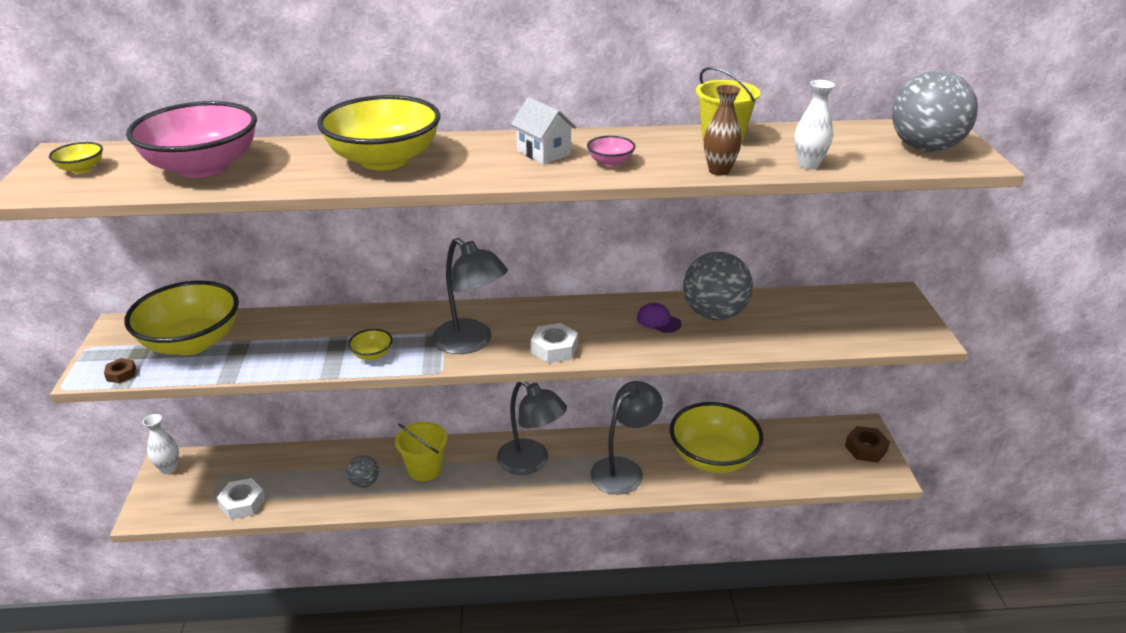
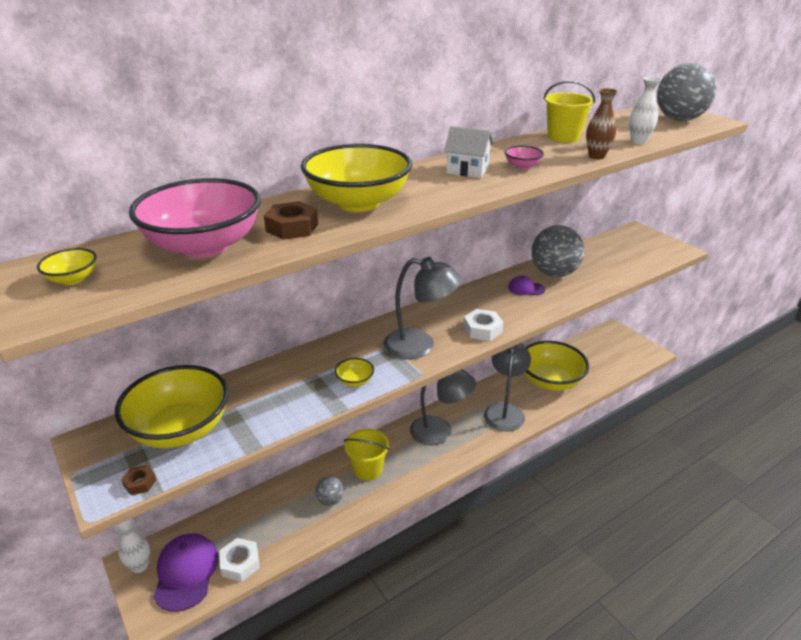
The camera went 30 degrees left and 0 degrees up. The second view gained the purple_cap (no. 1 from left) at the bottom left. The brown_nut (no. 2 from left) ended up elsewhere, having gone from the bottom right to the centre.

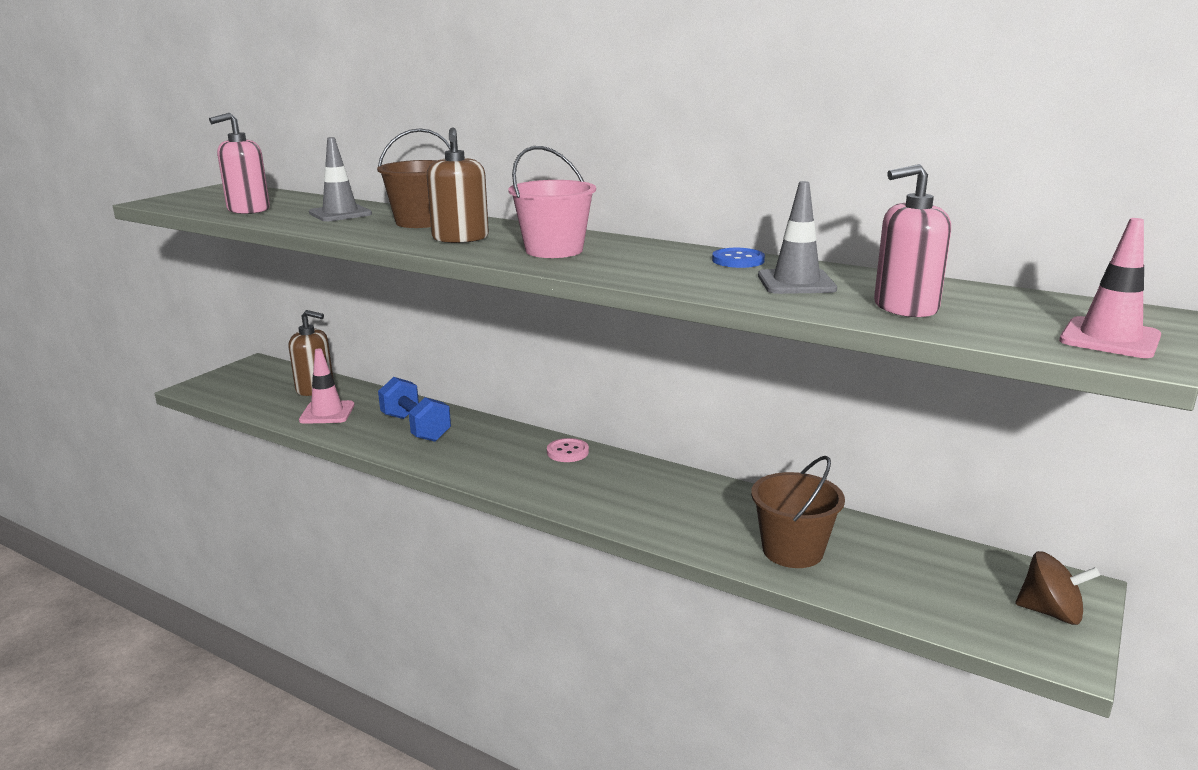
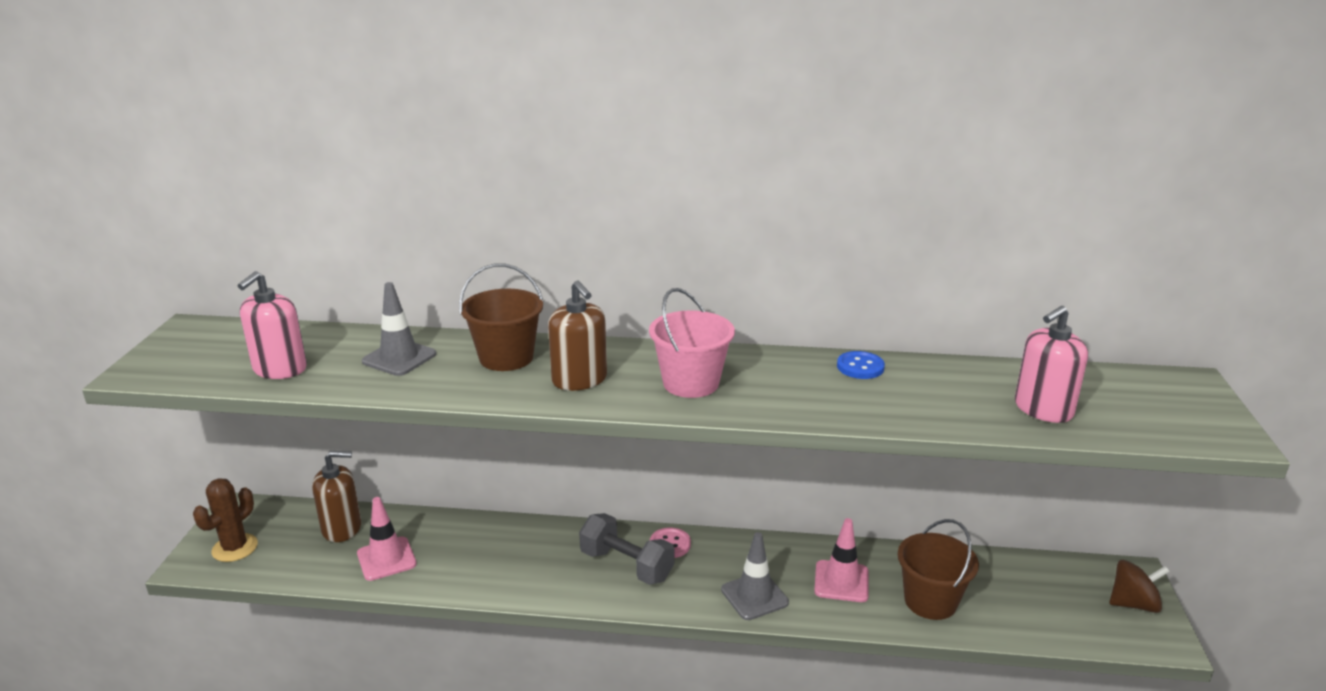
The camera went 25 degrees left and 5 degrees up. The second view gained the brown_cactus at the bottom left. The second view gained the grey_dumbbell at the bottom centre. The grey_traffic_cone (no. 2 from left) ended up elsewhere, having gone from the top centre to the bottom centre. The pink_traffic_cone (no. 2 from left) ended up elsewhere, having gone from the middle right to the bottom centre. The second view lost the blue_dumbbell at the centre.

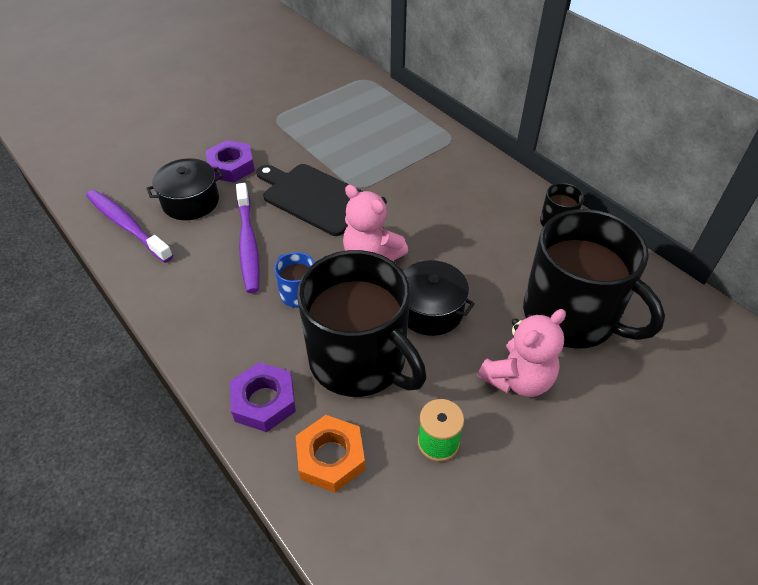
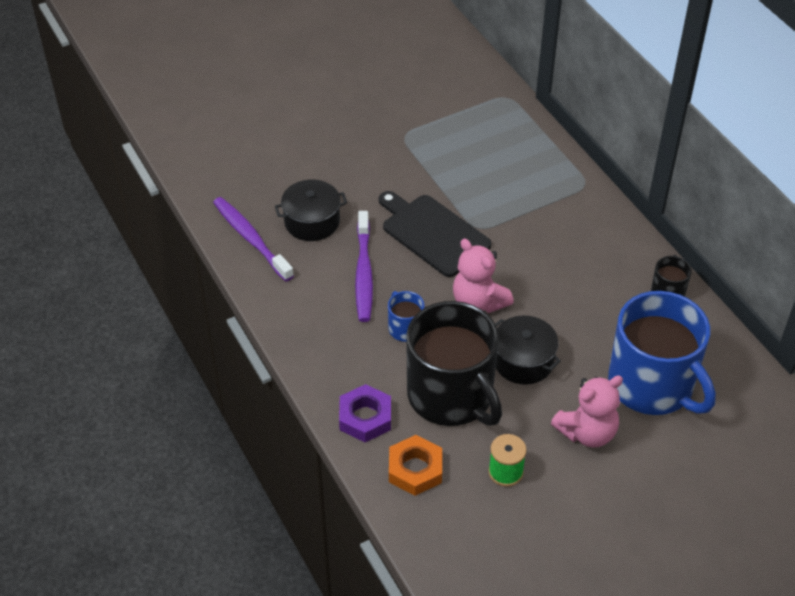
The camera went 10 degrees right and 0 degrees up. What was the black_mug (no. 3 from left) at the middle right turned into the blue_mug (no. 2 from left) at the middle right. The second view lost the purple_nut (no. 1 from left) at the top left.

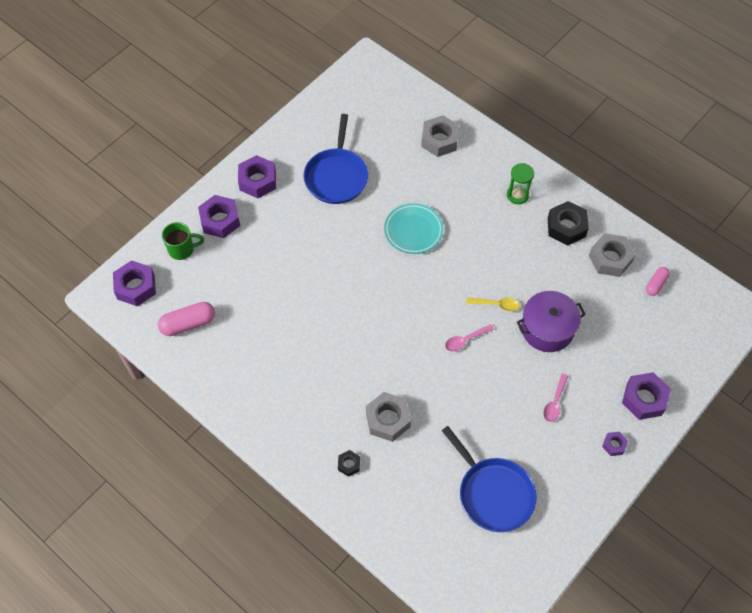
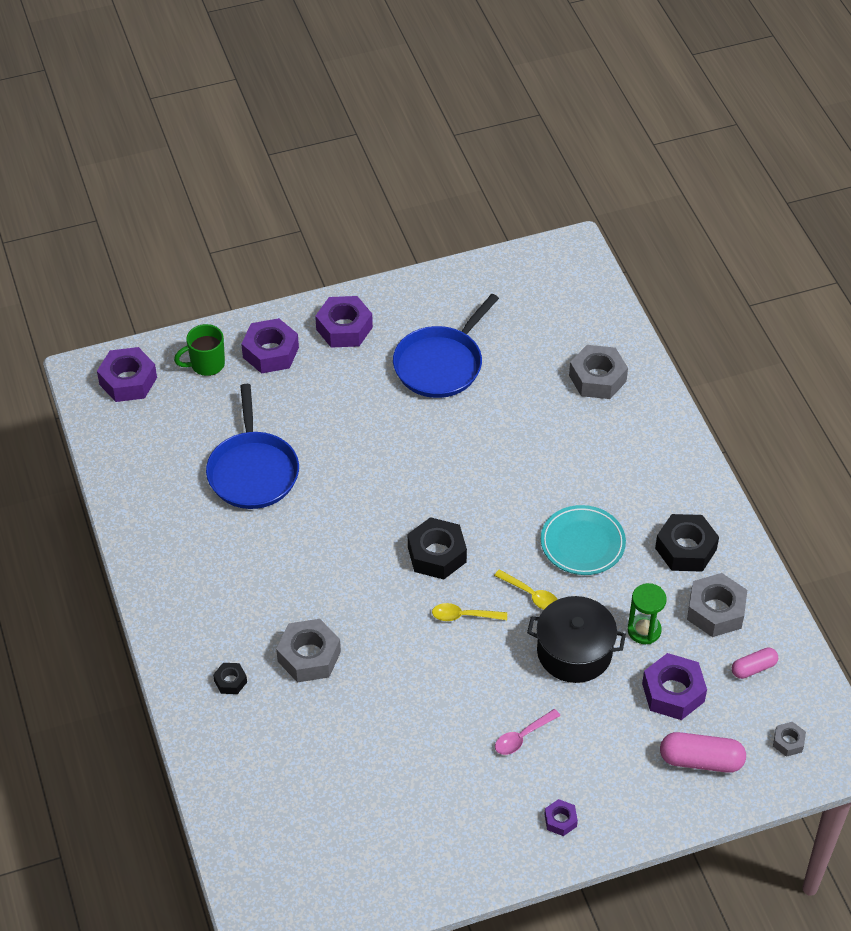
The camera went 30 degrees right and 10 degrees down. The green_mug at the middle left ended up facing another way, 135 degrees clockwise from before. The blue_pan (no. 2 from left in the first image) ended up elsewhere, having gone from the bottom centre to the middle left. The second view gained the black_nut (no. 2 from left) at the centre. What was the pink_spoon (no. 1 from left) at the centre turned into the yellow_spoon (no. 1 from left) at the centre. What was the purple_pot at the middle right turned into the black_pot at the bottom right. The turquoise_plate ended up elsewhere, having gone from the centre to the middle right. The green_hourglass ended up elsewhere, having gone from the top right to the middle right. The purple_nut (no. 5 from left) ended up elsewhere, having gone from the middle right to the bottom right. The pink_capsule (no. 1 from left) ended up elsewhere, having gone from the middle left to the bottom right. The second view gained the grey_nut (no. 4 from left) at the bottom right.

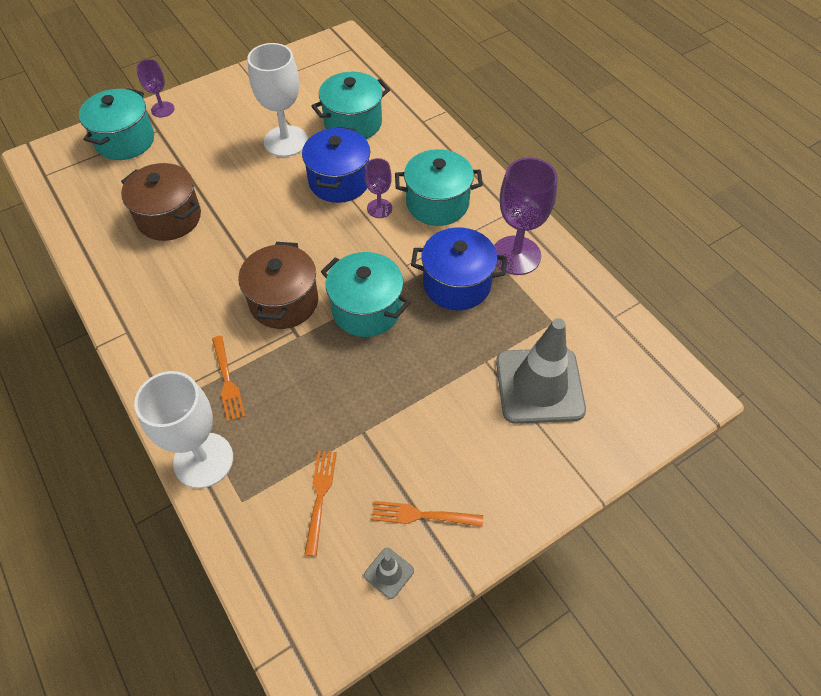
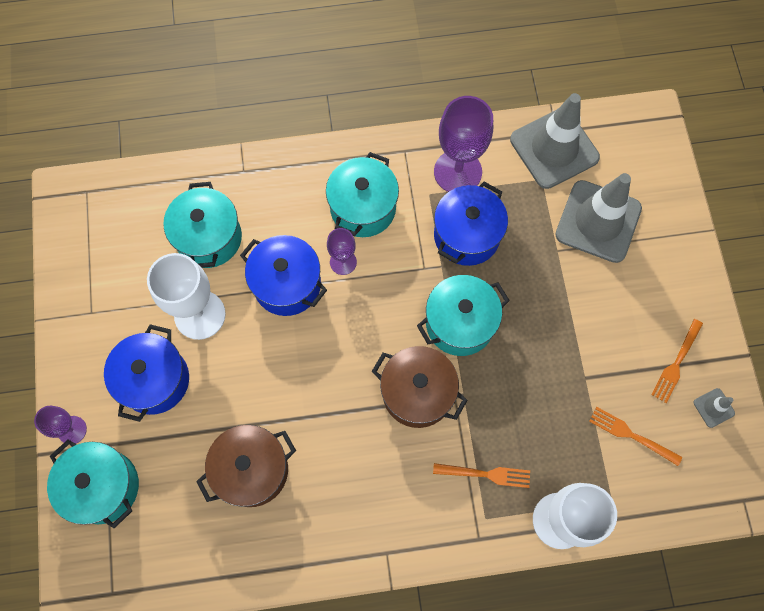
The camera went 65 degrees left and 15 degrees up. The second view gained the blue_pot (no. 1 from left) at the middle left. The second view gained the grey_traffic_cone (no. 1 from left) at the top right.

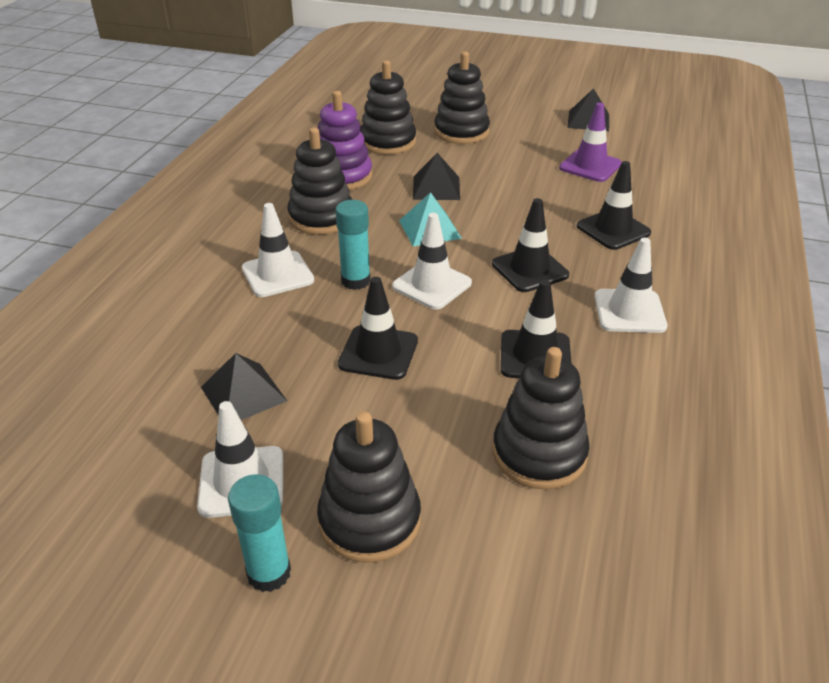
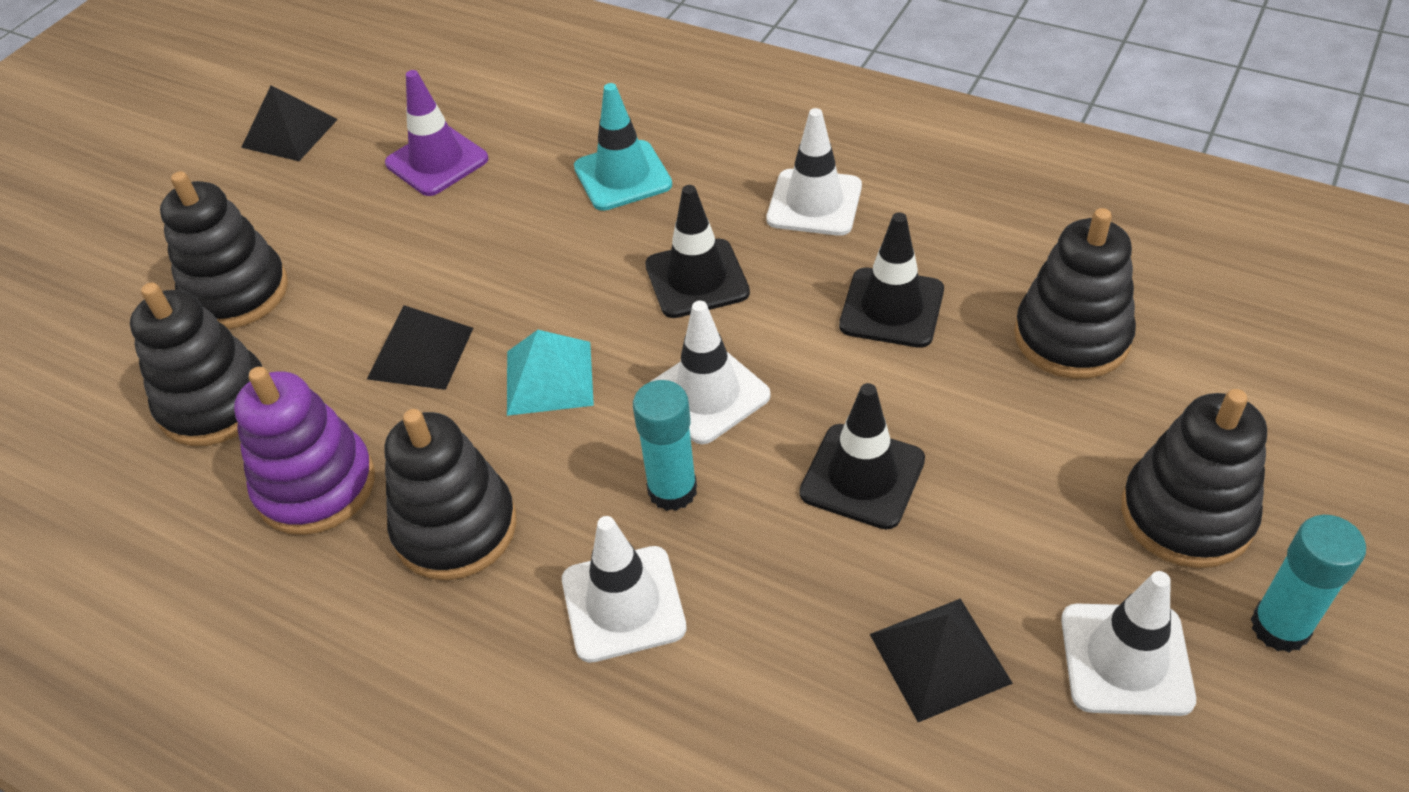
The camera went 75 degrees left and 10 degrees up. What was the black_traffic_cone (no. 4 from left) at the top right turned into the turquoise_traffic_cone at the top centre.

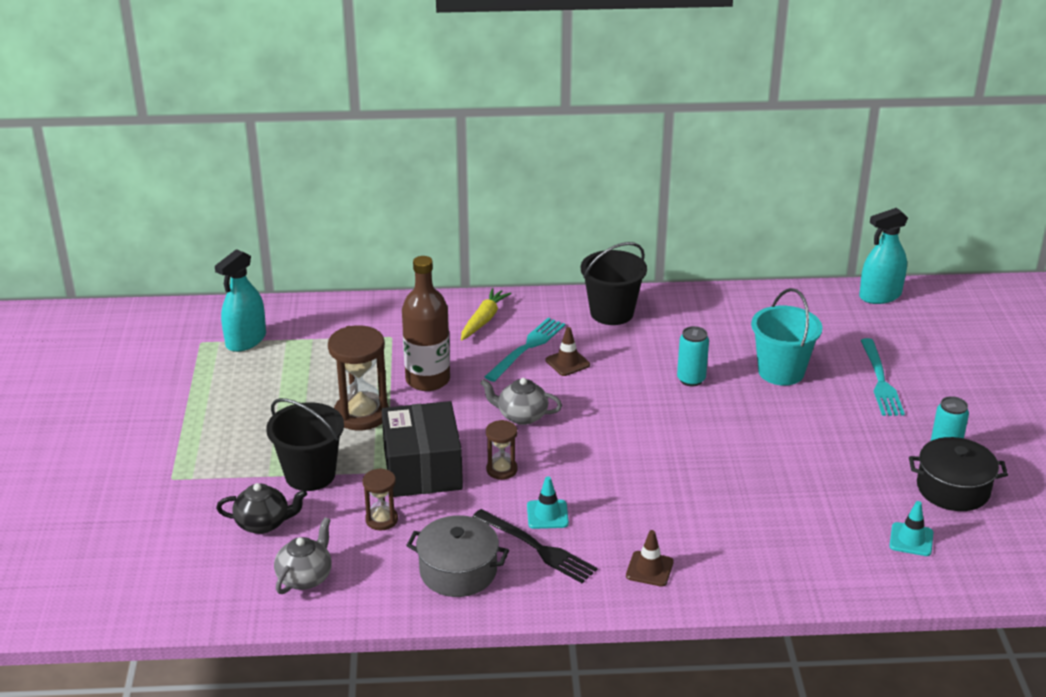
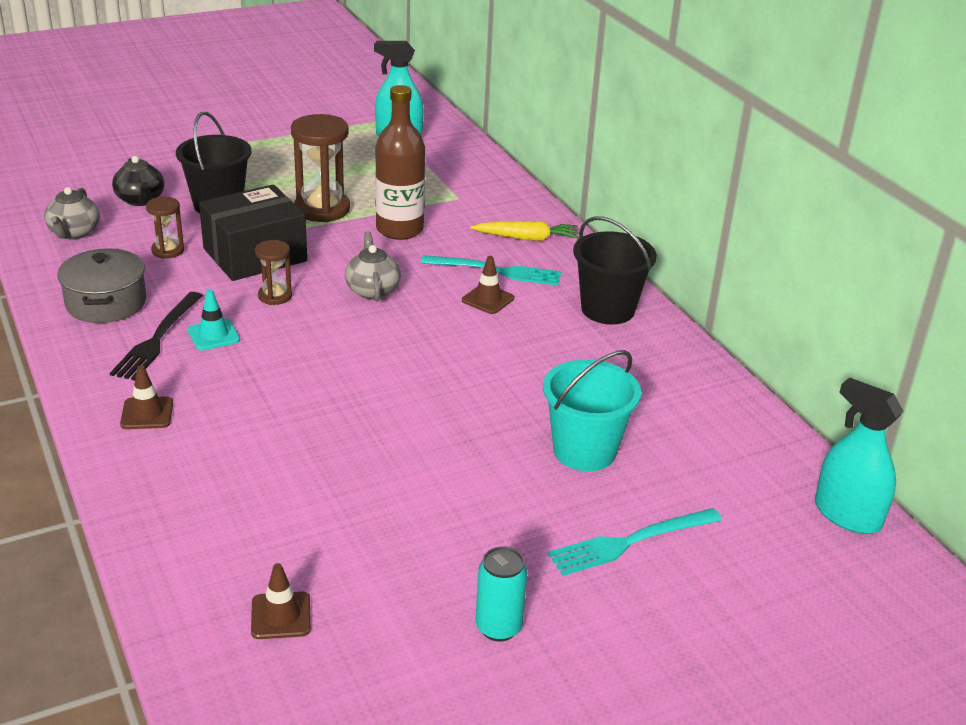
The camera went 65 degrees right and 0 degrees up. The grey_teapot (no. 1 from left) at the bottom left ended up facing another way, 90 degrees clockwise from before. What was the turquoise_traffic_cone (no. 2 from left) at the bottom right turned into the brown_traffic_cone (no. 2 from left) at the bottom left. The second view lost the turquoise_can (no. 1 from left) at the centre. The second view lost the black_pot at the bottom right.

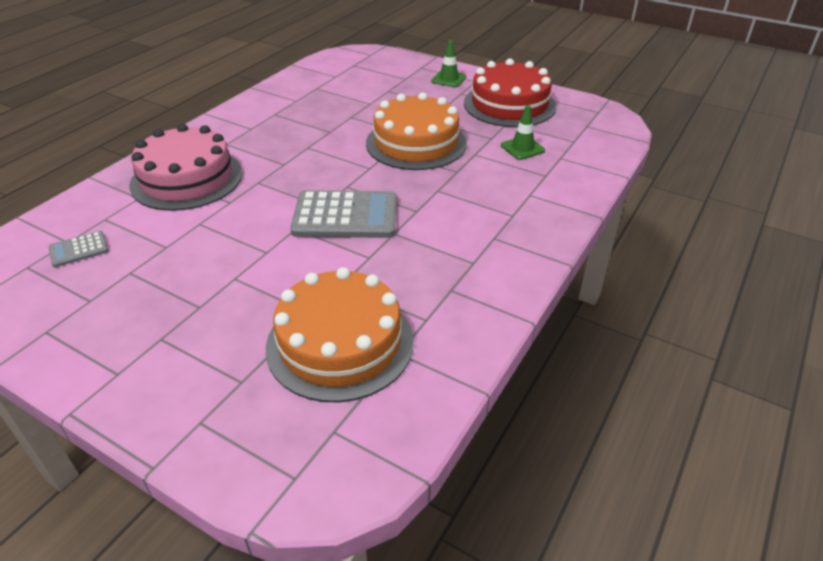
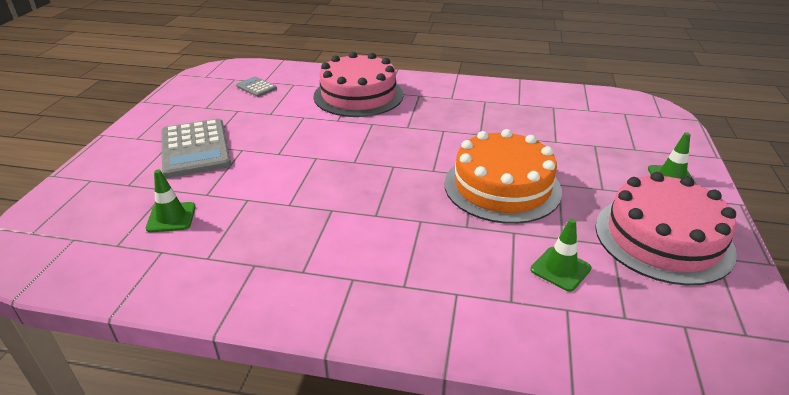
The camera went 70 degrees right and 5 degrees down. Where the orange_cake (no. 1 from left) stood at the centre, the green_traffic_cone (no. 1 from left) came to stand at the middle left. The grey_calculator (no. 2 from left in the first image) ended up elsewhere, having gone from the centre to the middle left. What was the red_cake at the top centre turned into the pink_cake (no. 2 from left) at the middle right.

